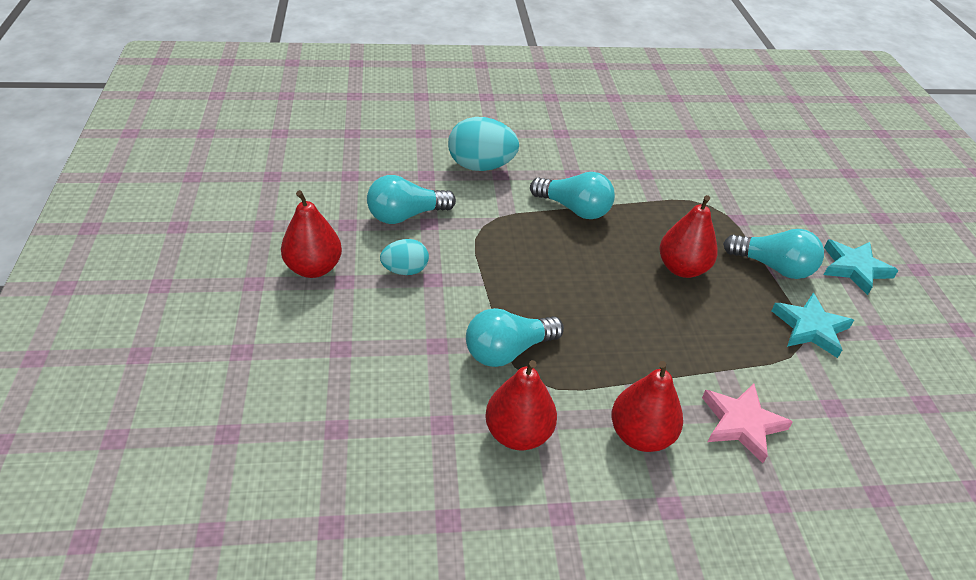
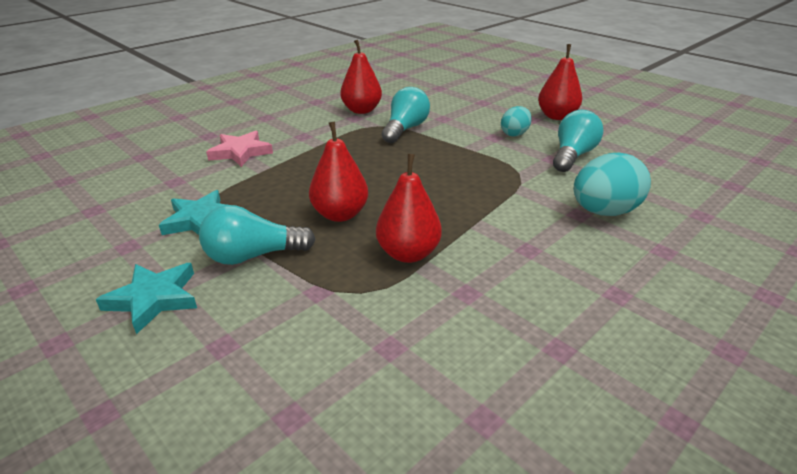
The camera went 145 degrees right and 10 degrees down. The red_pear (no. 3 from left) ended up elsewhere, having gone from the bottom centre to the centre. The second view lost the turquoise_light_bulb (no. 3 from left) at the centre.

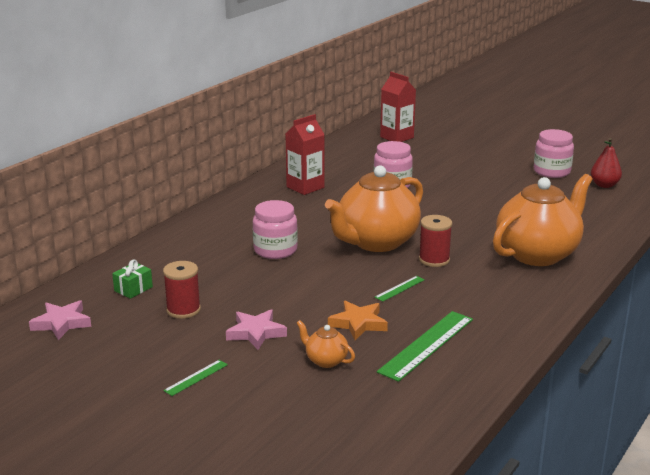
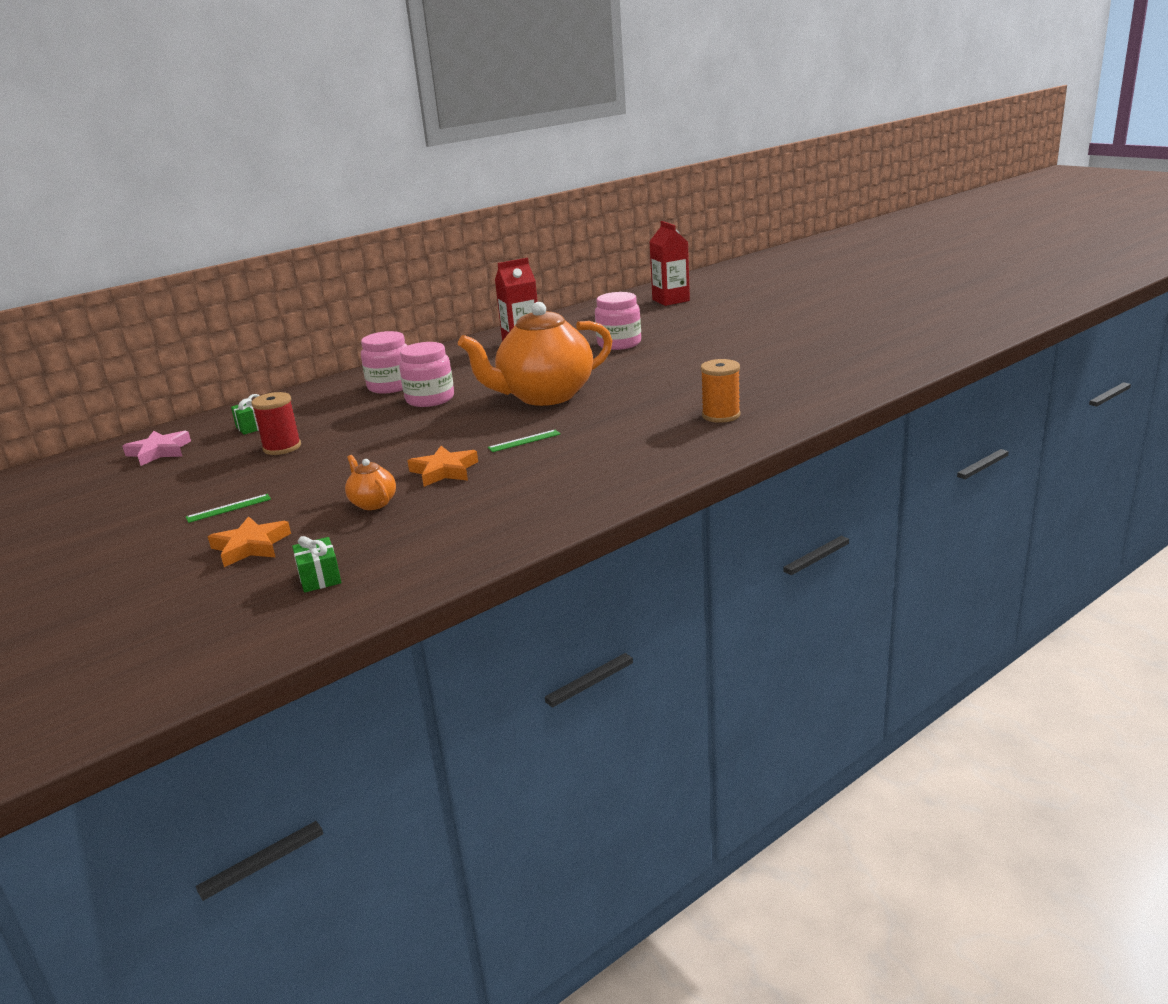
The camera went 20 degrees right and 0 degrees up. The second view gained the orange_star (no. 1 from left) at the middle left. The second view gained the green_gift (no. 2 from left) at the middle left. The pink_jar (no. 3 from left in the first image) ended up elsewhere, having gone from the top right to the middle left. Where the orange_teapot (no. 3 from left) stood at the middle right, the orange_spool came to stand at the centre. The second view lost the pink_star (no. 2 from left) at the bottom centre. The second view lost the green_ruler (no. 3 from left) at the bottom centre. The second view lost the red_spool (no. 2 from left) at the middle right. The second view lost the red_pear at the middle right.

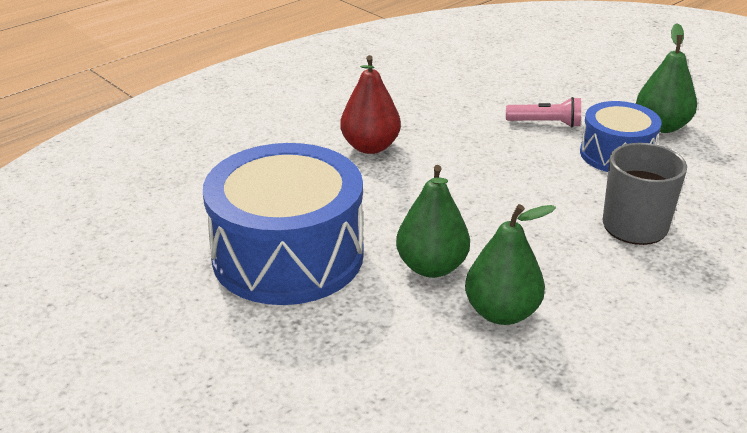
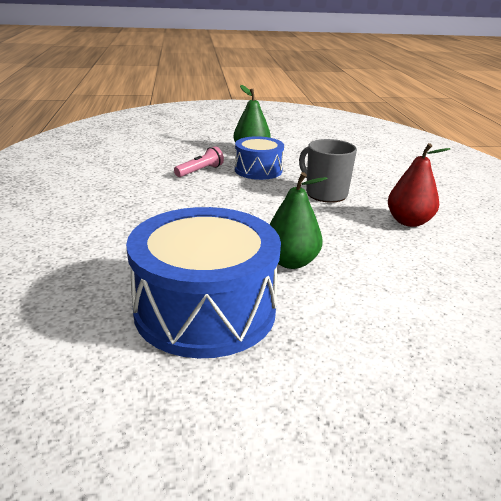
The camera went 55 degrees left and 5 degrees down. The red_pear ended up elsewhere, having gone from the top centre to the middle right. The second view lost the green_pear (no. 2 from left) at the middle right.

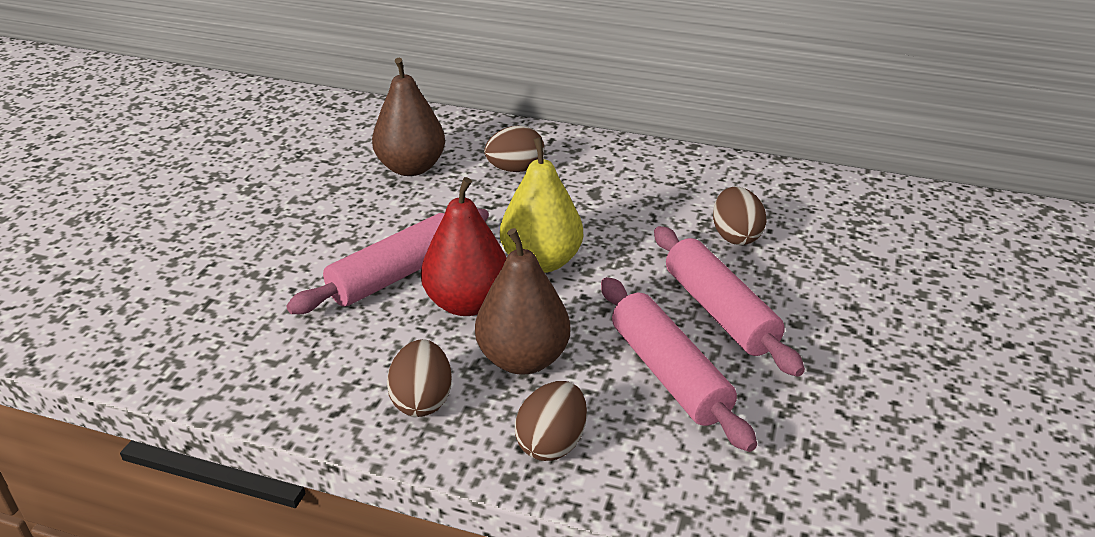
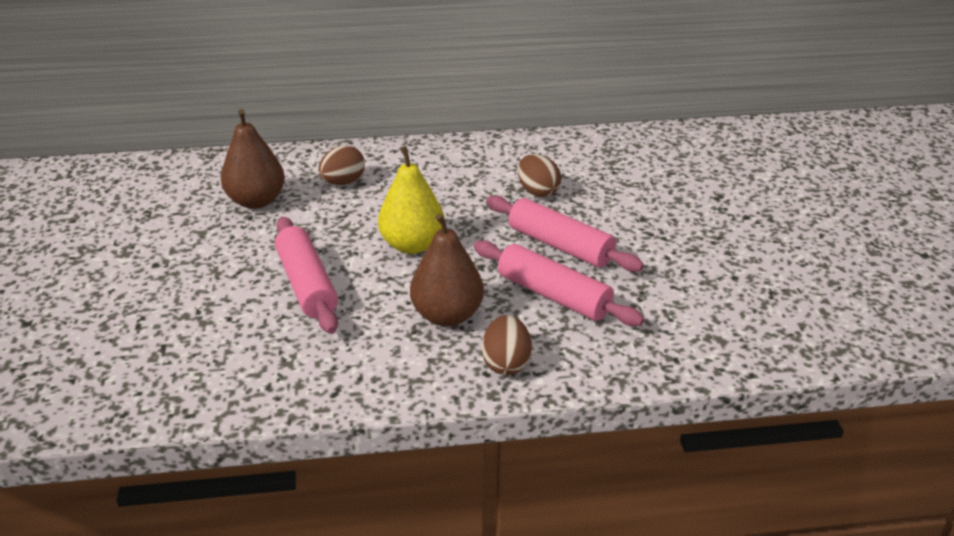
The camera went 25 degrees left and 0 degrees up. The pink_rolling_pin (no. 1 from left) at the centre ended up facing another way, 45 degrees counterclockwise from before. The second view lost the brown_egg (no. 1 from left) at the bottom centre. The second view lost the red_pear at the centre.

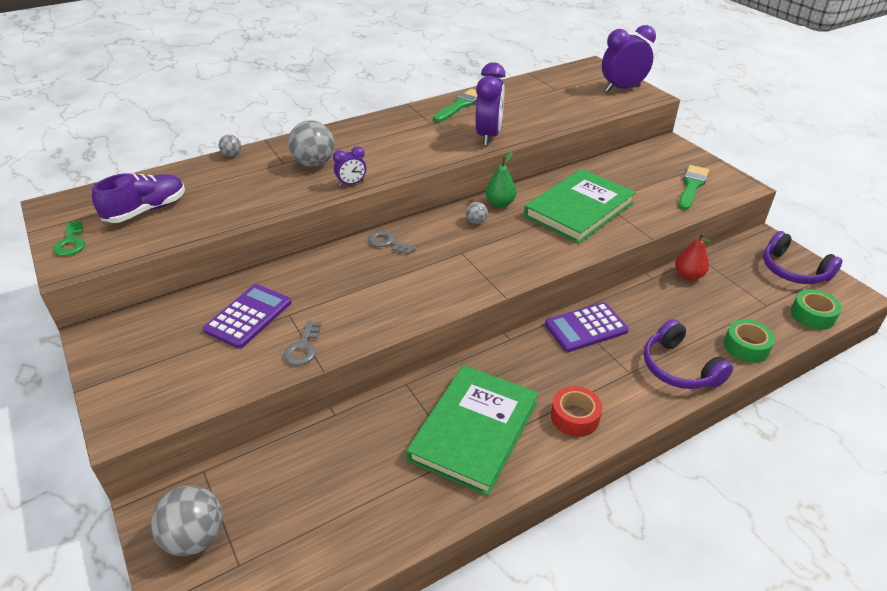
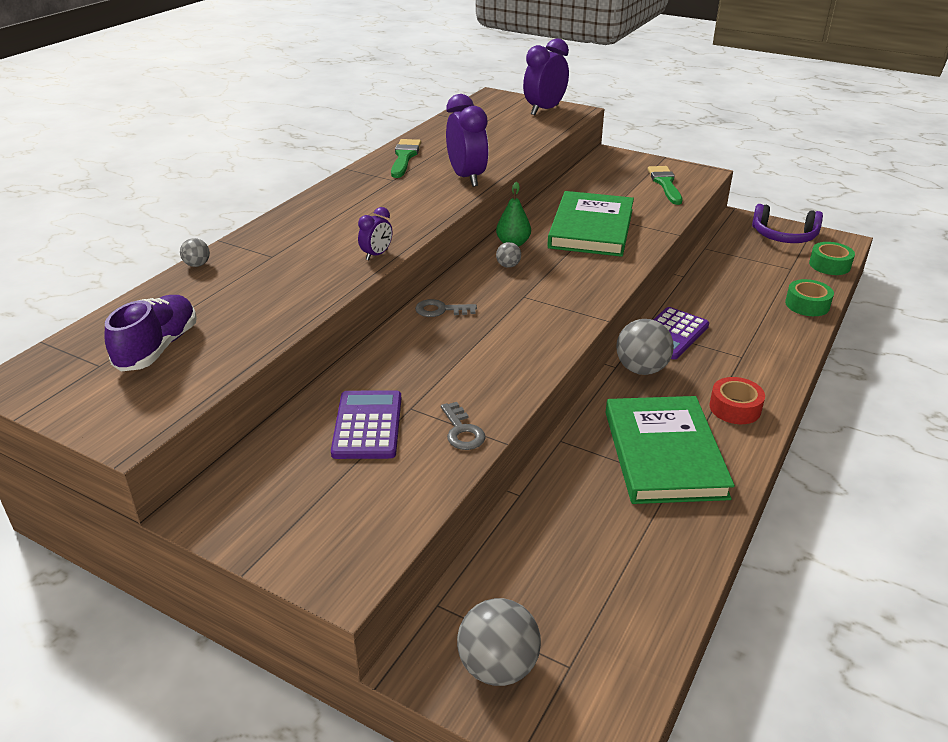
The camera went 30 degrees left and 5 degrees down. The grey_ball (no. 3 from left in the first image) ended up elsewhere, having gone from the top centre to the middle right. The second view lost the green_key at the middle left. The second view lost the purple_headphones (no. 1 from left) at the middle right. The second view lost the red_pear at the middle right.

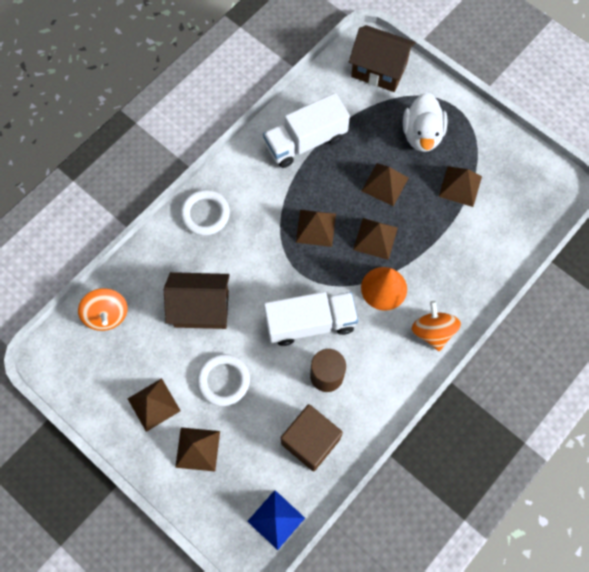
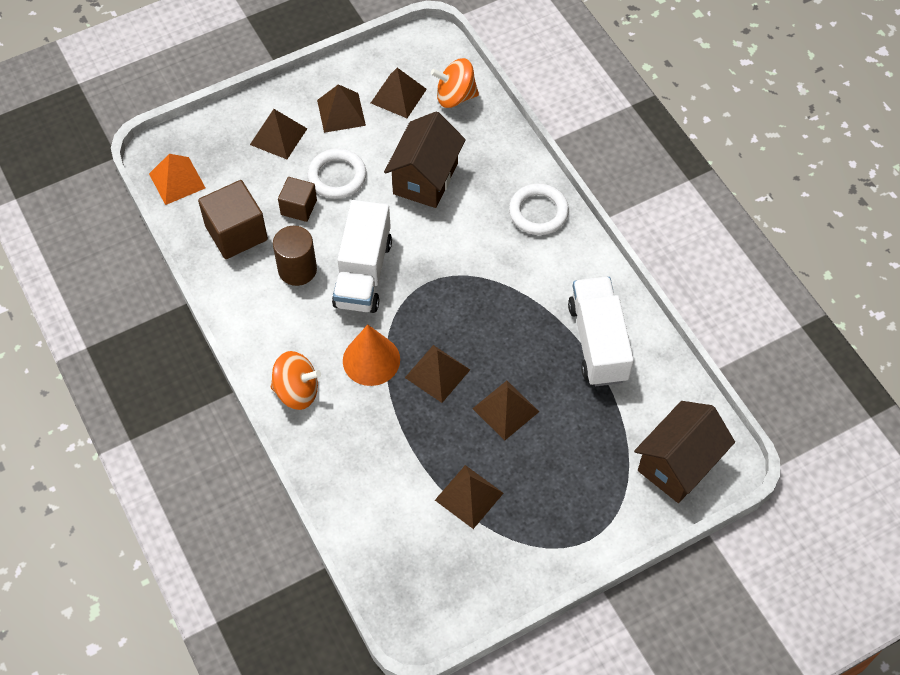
The camera went 110 degrees right and 10 degrees down. What was the blue_pyramid at the bottom centre turned into the orange_pyramid at the top left. The second view gained the brown_cube (no. 2 from left) at the top left. The brown_pyramid (no. 3 from left) ended up elsewhere, having gone from the centre to the top centre. The second view lost the white_duck at the top right.

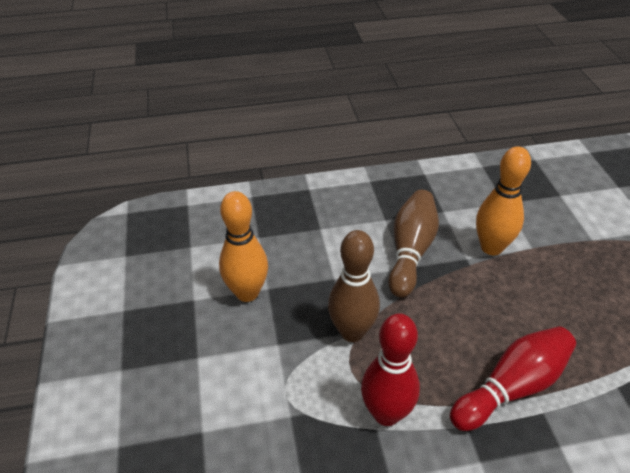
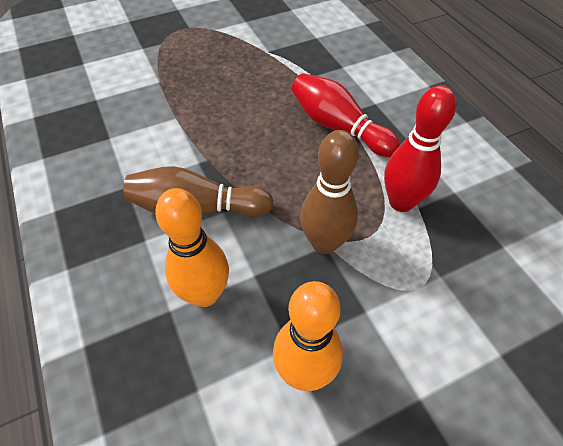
The camera went 105 degrees left and 10 degrees up. The orange_bowling_pin (no. 2 from left in the first image) ended up elsewhere, having gone from the middle right to the centre.

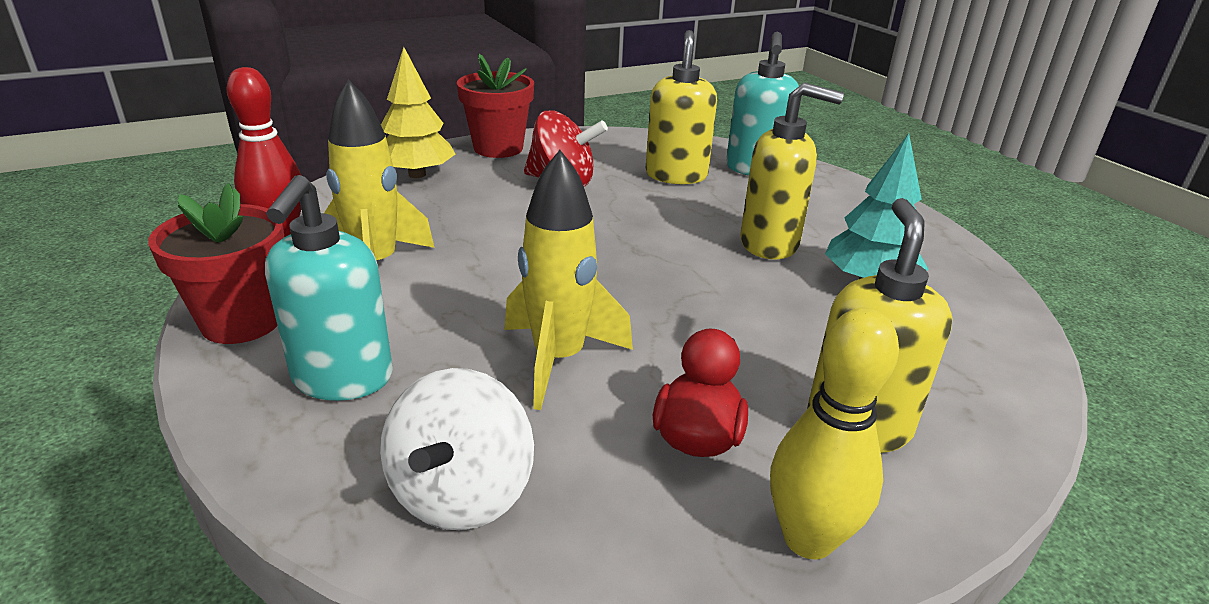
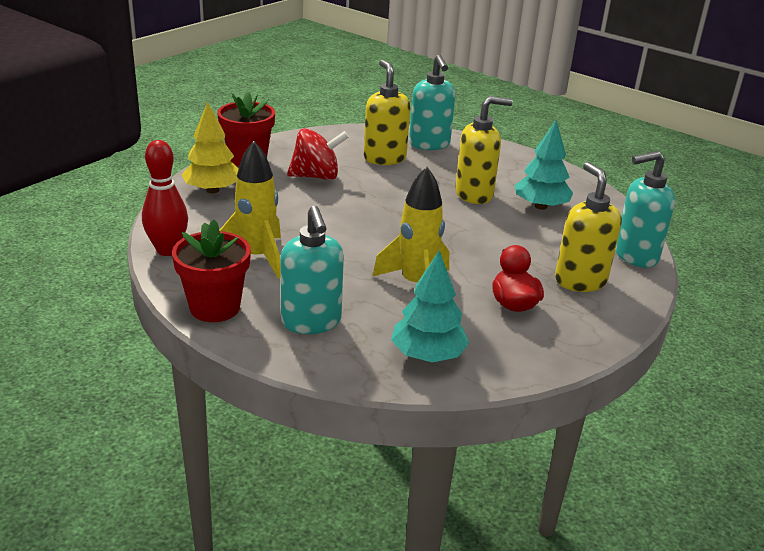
The camera went 25 degrees left and 0 degrees up. Where the white_spinning_top stood at the bottom centre, the turquoise_tree (no. 1 from left) came to stand at the centre. The second view gained the turquoise_soap_dispenser (no. 3 from left) at the middle right. The second view lost the yellow_bowling_pin at the bottom right.

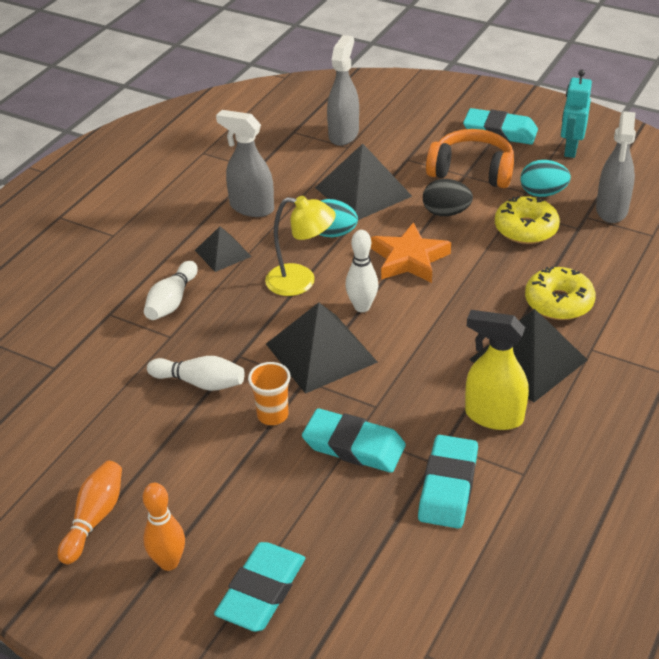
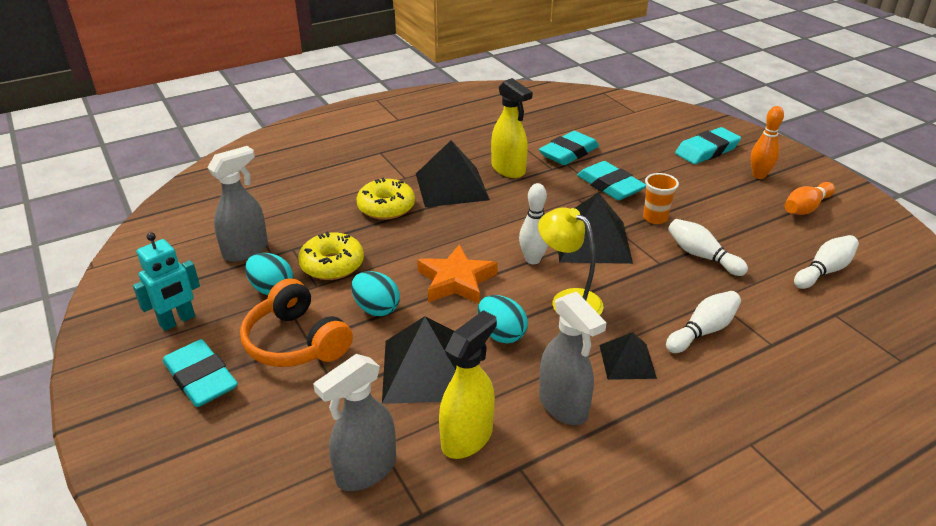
The camera went 150 degrees left and 5 degrees down. What was the black_egg at the top right turned into the turquoise_egg (no. 2 from left) at the centre. The second view gained the yellow_spray_bottle (no. 1 from left) at the bottom centre. The second view gained the white_bowling_pin (no. 4 from left) at the middle right.

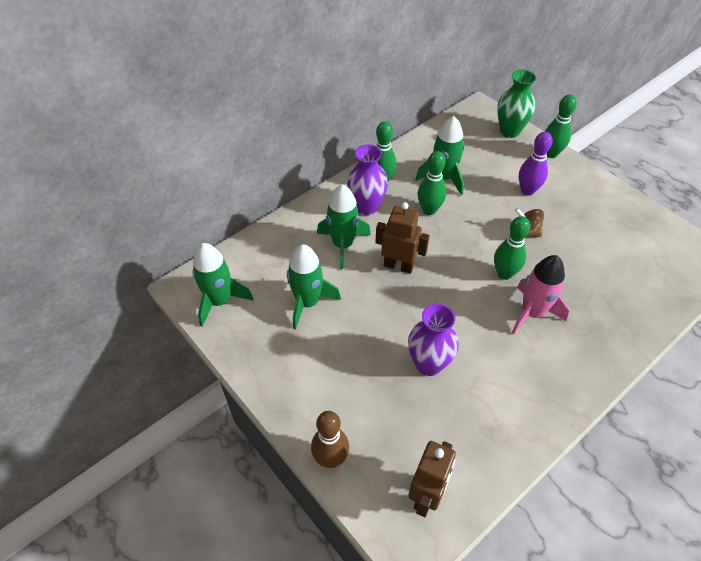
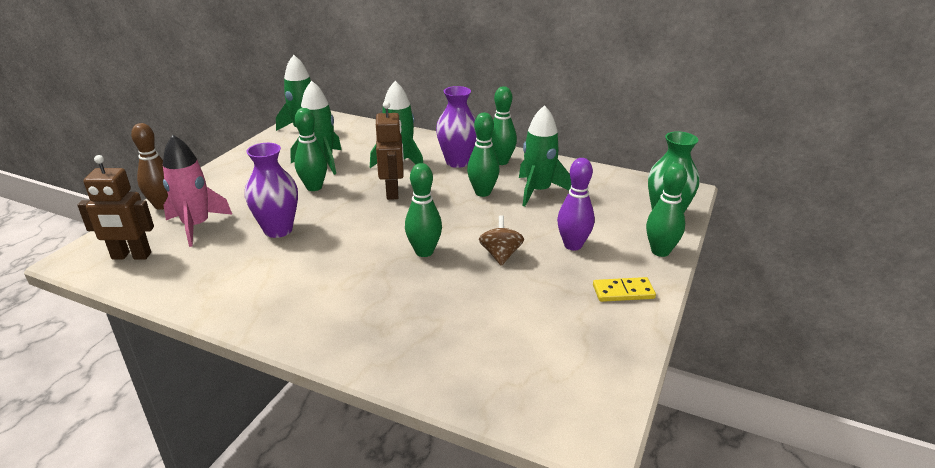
The camera went 65 degrees right and 20 degrees down. The pink_rocket ended up elsewhere, having gone from the middle right to the middle left. The second view gained the green_bowling_pin (no. 1 from left) at the top left. The second view gained the yellow_domino at the middle right.

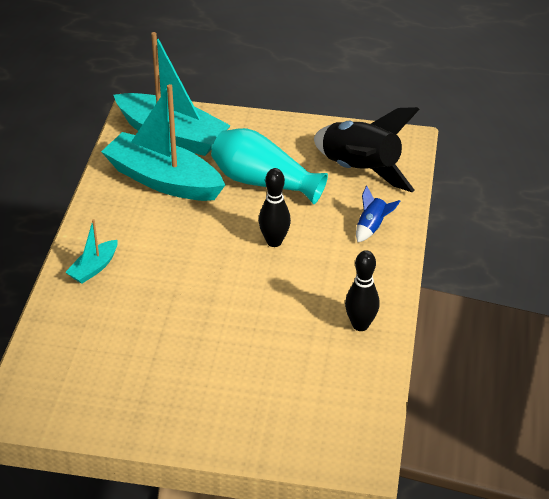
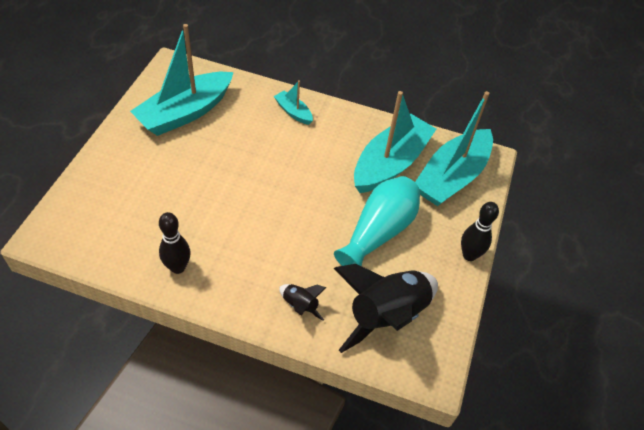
The camera went 95 degrees right and 10 degrees up. The second view gained the turquoise_boat (no. 1 from left) at the top left. What was the blue_rocket at the middle right turned into the black_rocket (no. 1 from left) at the bottom centre. The black_bowling_pin (no. 1 from left in the first image) ended up elsewhere, having gone from the centre to the middle right.

